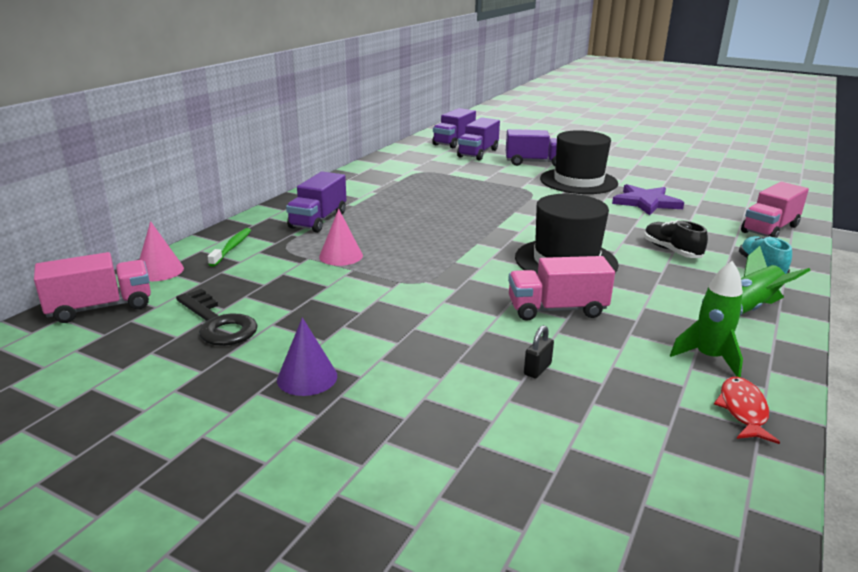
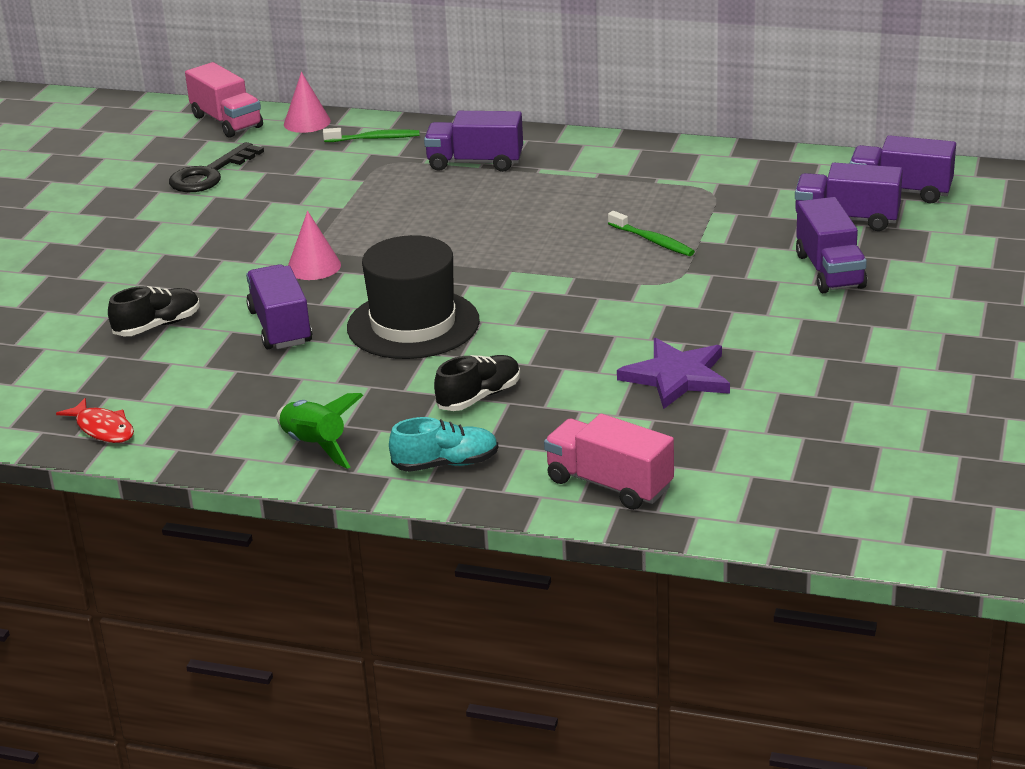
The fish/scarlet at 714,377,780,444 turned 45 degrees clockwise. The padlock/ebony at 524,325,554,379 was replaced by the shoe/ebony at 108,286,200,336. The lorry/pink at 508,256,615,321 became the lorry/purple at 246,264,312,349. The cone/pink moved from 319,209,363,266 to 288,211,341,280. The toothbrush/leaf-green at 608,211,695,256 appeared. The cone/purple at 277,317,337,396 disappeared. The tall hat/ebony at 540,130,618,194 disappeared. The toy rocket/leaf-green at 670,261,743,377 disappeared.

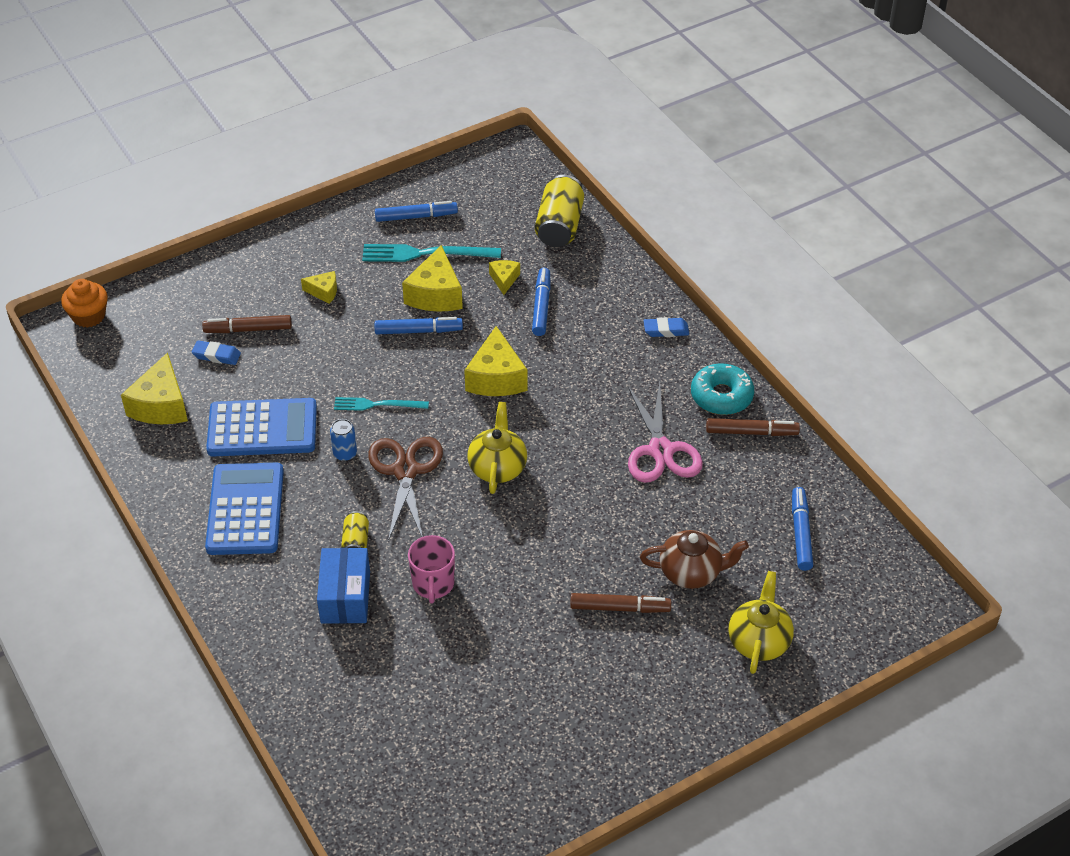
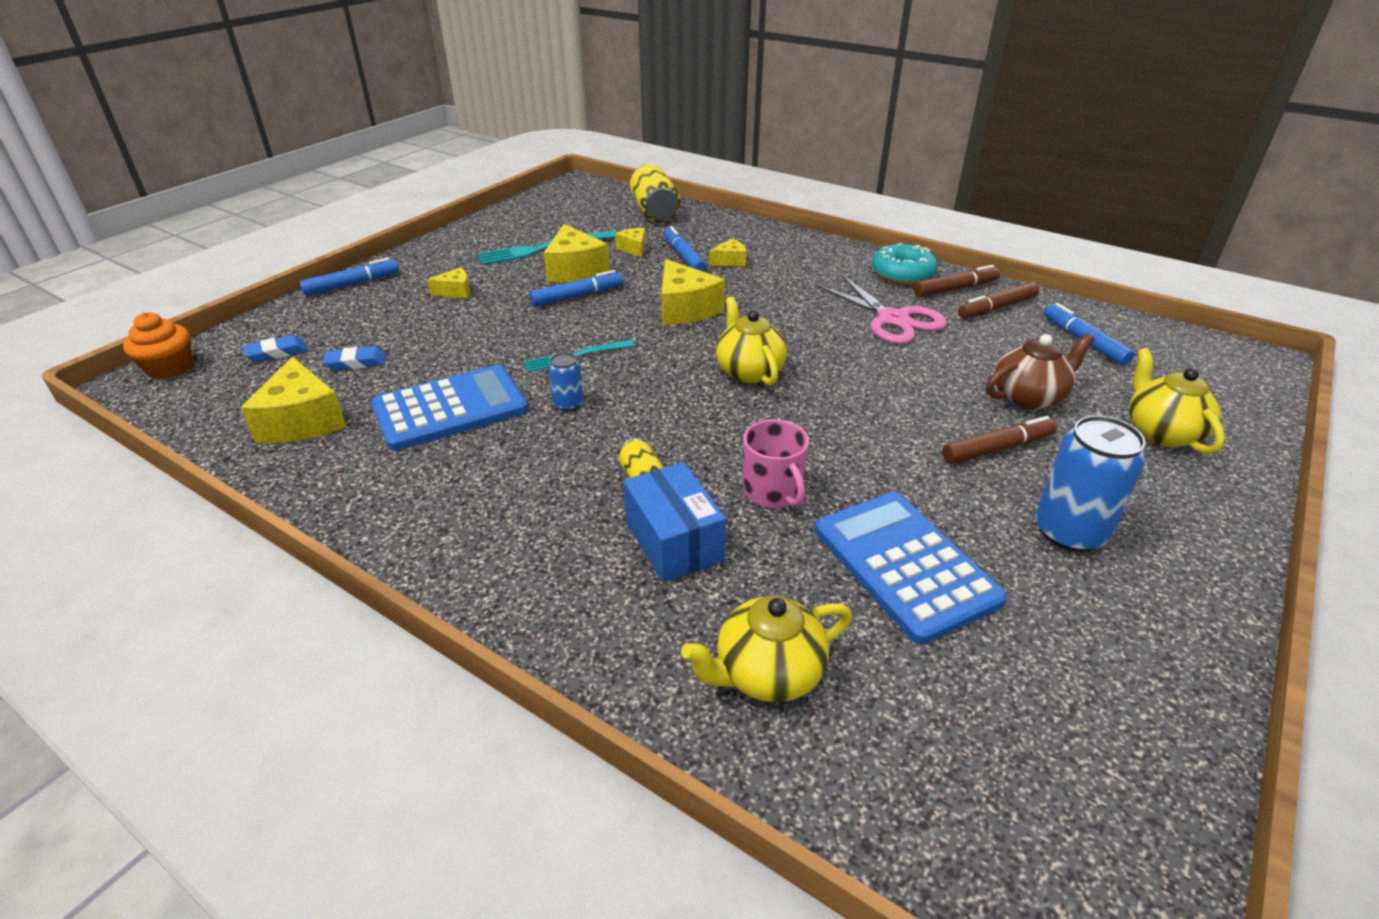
The eraser/cobalt moved from 644,317,689,337 to 243,335,307,362. The felt pen/cobalt moved from 375,201,458,222 to 299,257,399,296. The teapot/yellow at 681,596,852,702 appeared. The piece of cheese/yellow at 709,239,746,267 appeared. The adding machine/cobalt moved from 205,463,284,555 to 815,492,1007,644. The felt pen/brown moved from 202,315,292,333 to 958,282,1039,319. The tin/cobalt at 1035,415,1146,552 appeared. The pair of scissors/brown at 368,437,443,541 disappeared.

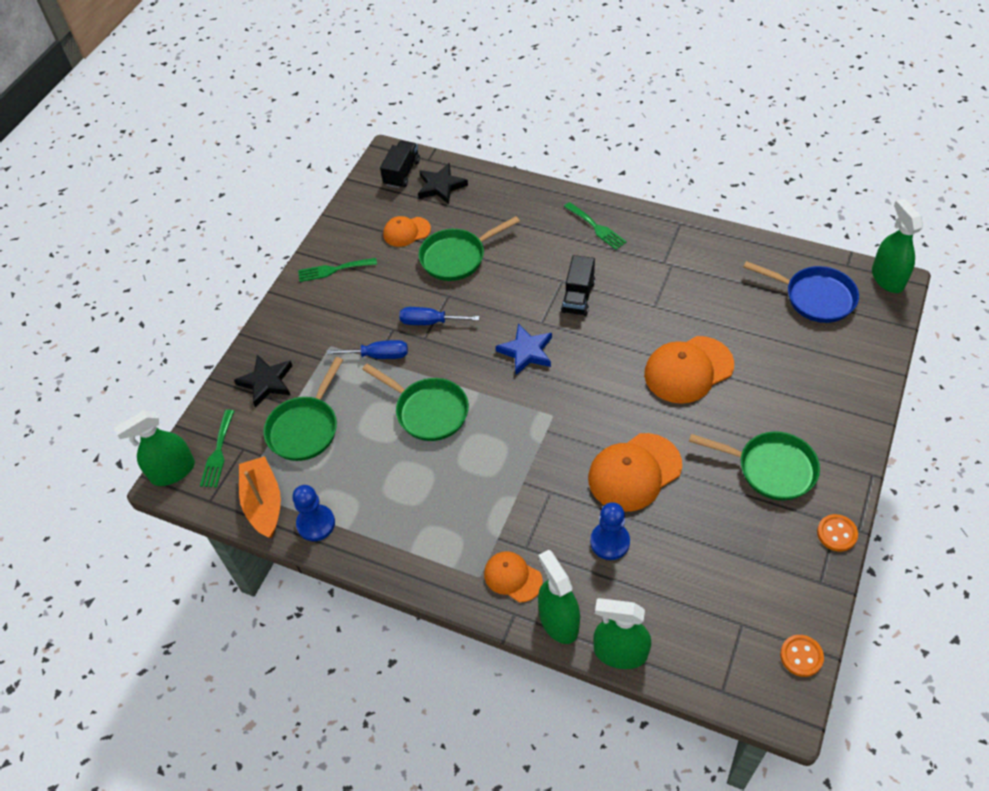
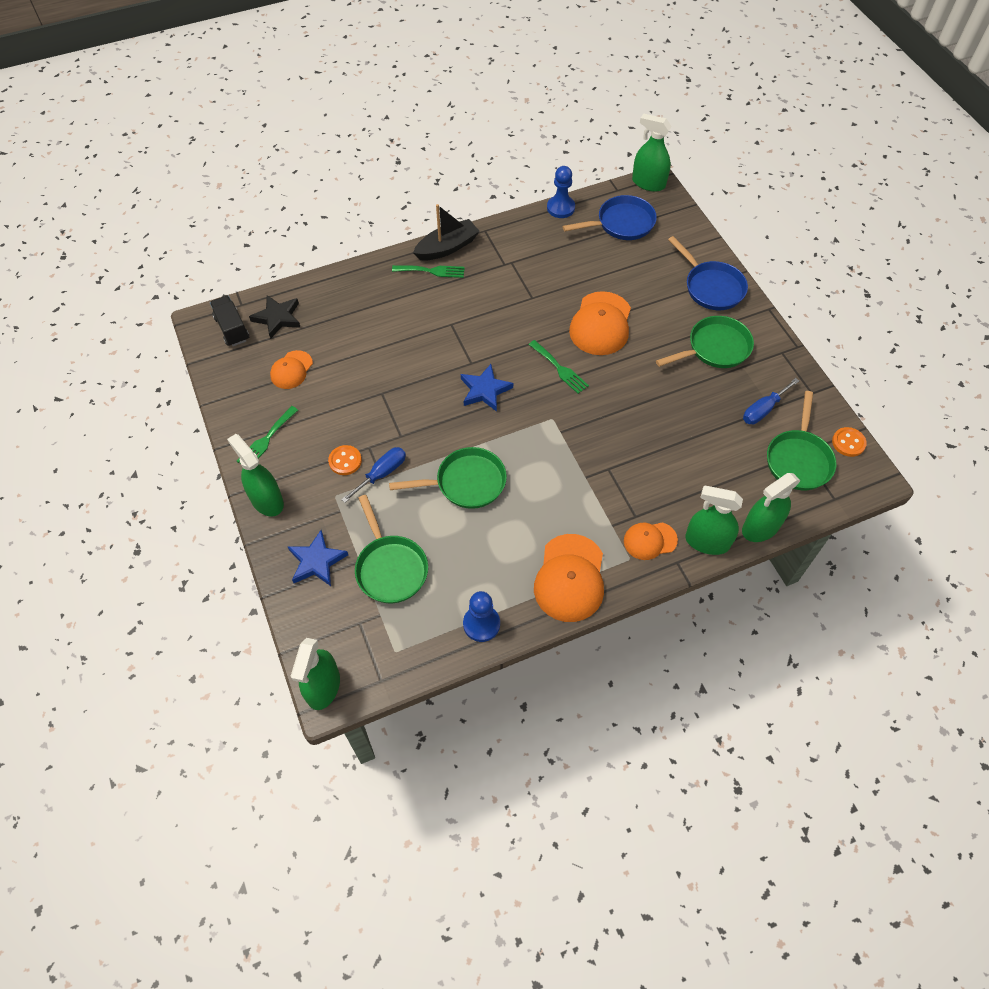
The spray bottle/leaf-green at 227,434,284,516 appeared. The five-pointed star/ebony at 234,355,292,407 became the five-pointed star/cobalt at 288,530,348,586. The sewing button/orange moved from 817,514,858,552 to 328,445,362,475. The boat/ebony at 413,204,480,261 appeared. The table fork/leaf-green moved from 200,410,234,487 to 529,340,589,394. The baseball cap/orange moved from 588,433,682,512 to 534,534,604,622. The chess pawn/cobalt moved from 590,502,630,560 to 547,166,575,218. The pan/cobalt at 668,236,748,310 appeared. The hand screwdriver/cobalt moved from 399,307,480,325 to 743,378,799,424. The pan/leaf-green moved from 419,216,520,281 to 767,391,836,490. The boat/orange at 239,456,281,538 disappeared. The lorry/ebony at 561,255,595,316 disappeared.

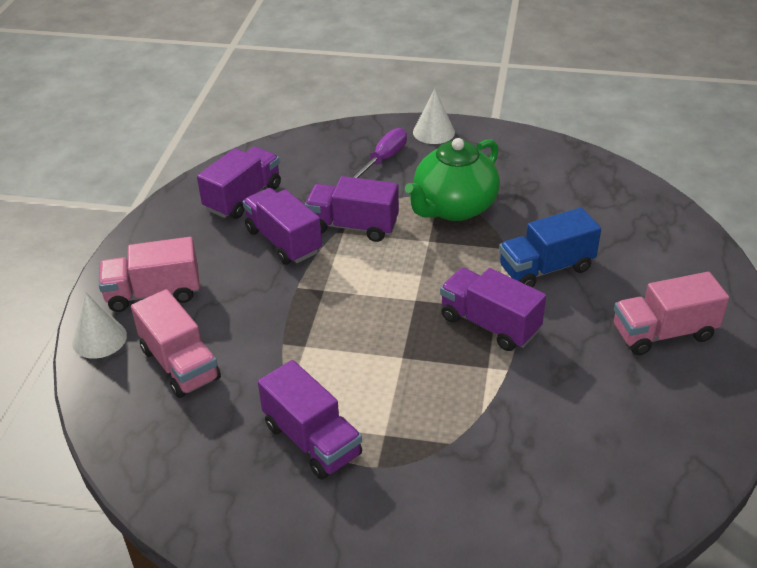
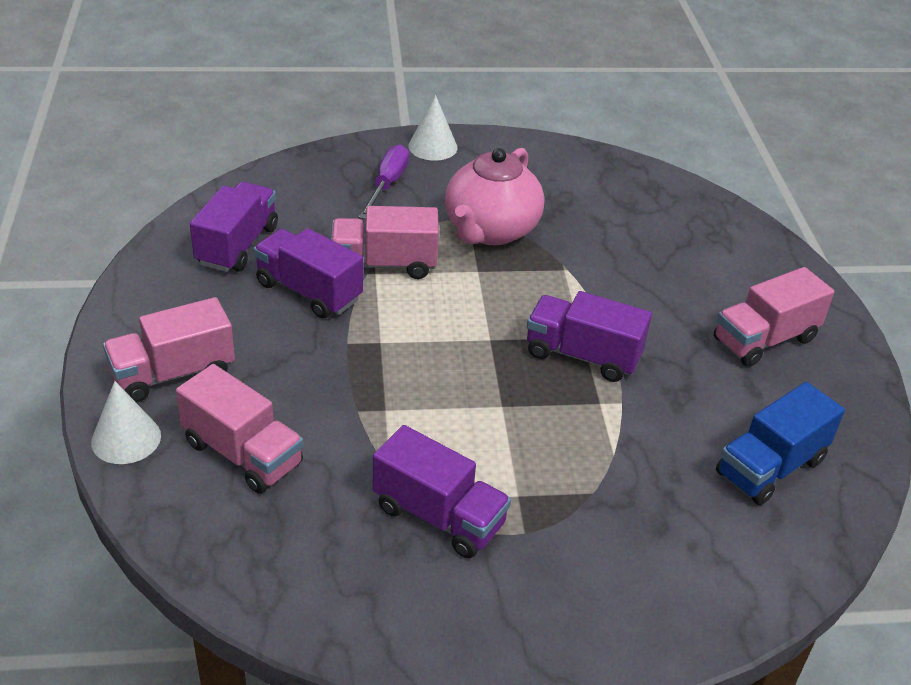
The lorry/purple at 305,176,399,242 became the lorry/pink at 331,206,439,279. The teapot/leaf-green at 405,138,500,221 became the teapot/pink at 445,148,544,245. The lorry/cobalt moved from 499,208,601,287 to 716,382,845,505.

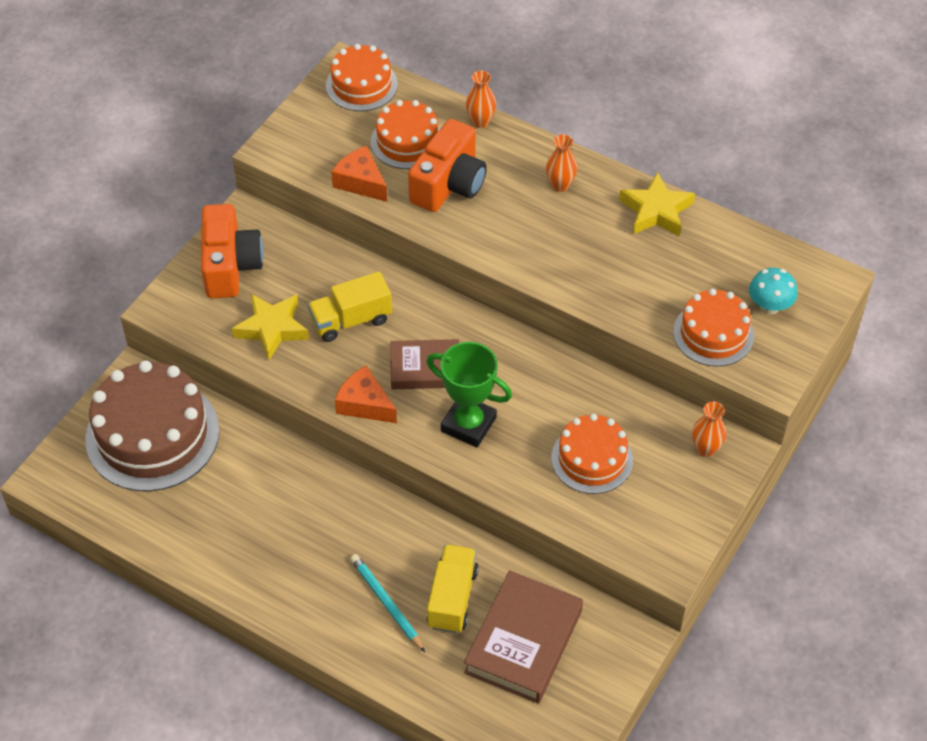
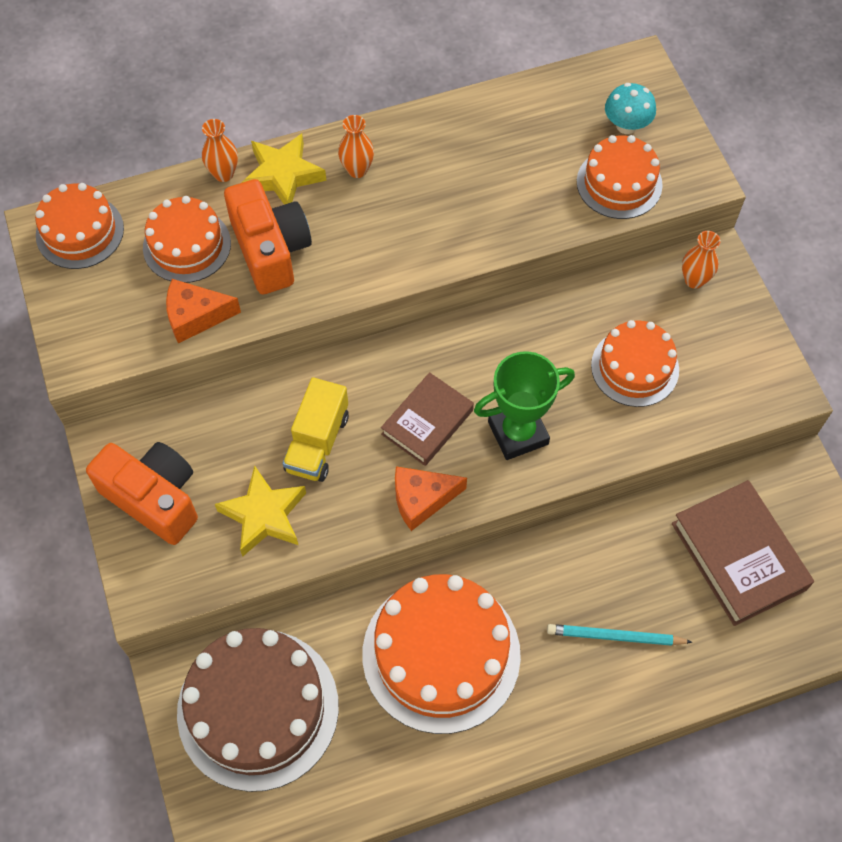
The five-pointed star/yellow moved from 619,172,695,236 to 241,134,326,205. The cake/orange at 362,574,521,734 appeared. The lorry/yellow at 426,544,479,633 disappeared.

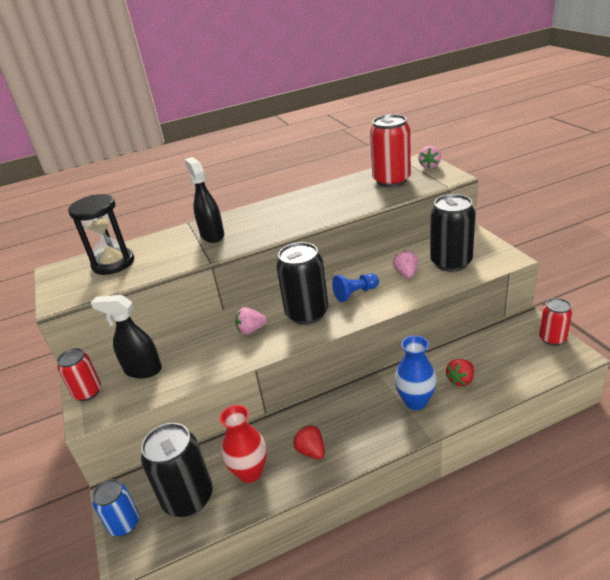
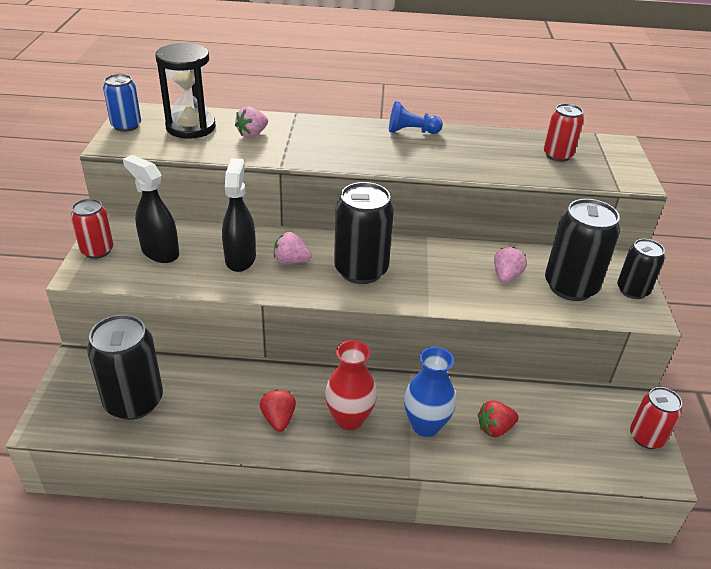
The tin/cobalt moved from 92,479,139,536 to 103,74,141,132. The spray bottle/ebony moved from 184,157,224,243 to 222,158,256,272. The toy strawberry/pink moved from 418,146,441,169 to 235,107,268,138. The tall vase/scarlet moved from 220,405,267,483 to 325,340,377,430. The chess pawn/cobalt moved from 332,273,379,302 to 389,101,443,134. The tin/scarlet at 370,114,411,187 changed to 0.60 times the size. The tin/ebony at 617,239,665,299 appeared.

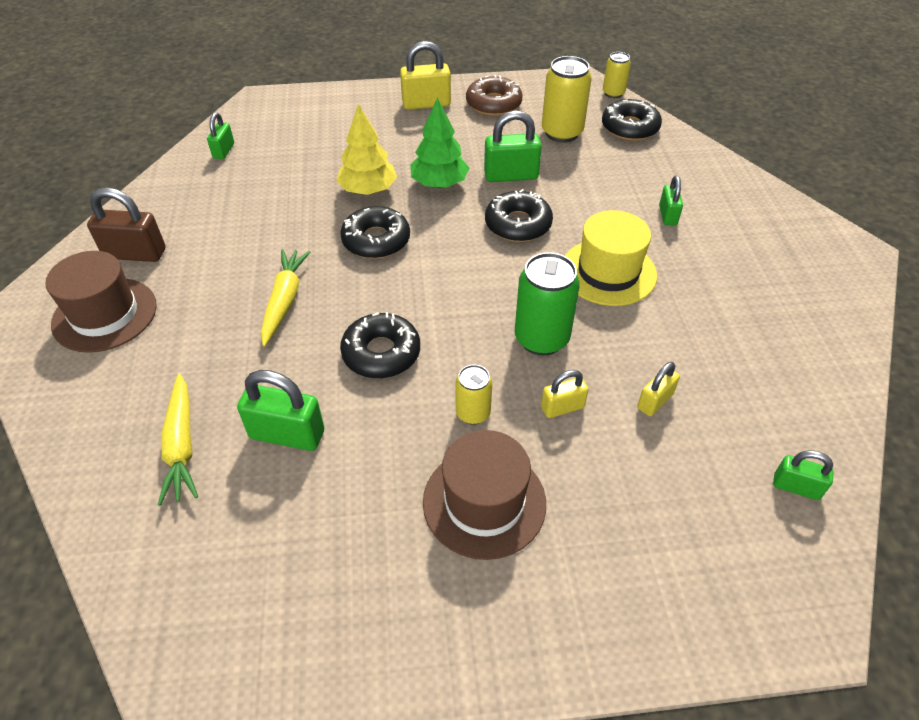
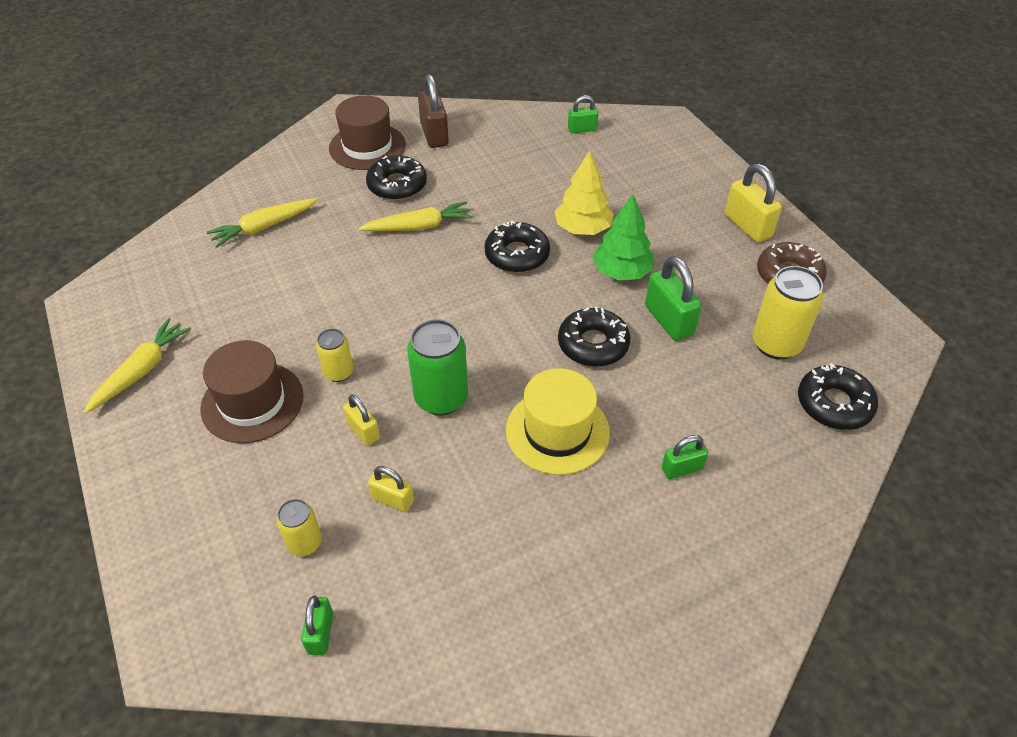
The carrot/yellow at 84,318,191,414 appeared. The tin/yellow moved from 603,52,631,98 to 277,499,322,556. The glazed donut/ebony moved from 340,312,420,378 to 366,155,427,200. The padlock/leaf-green at 237,370,324,451 disappeared.

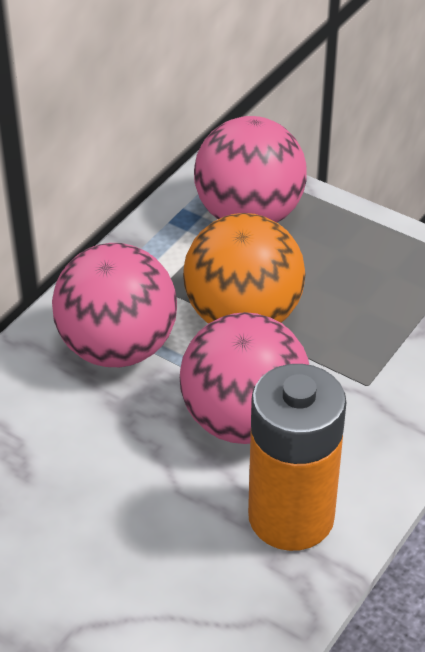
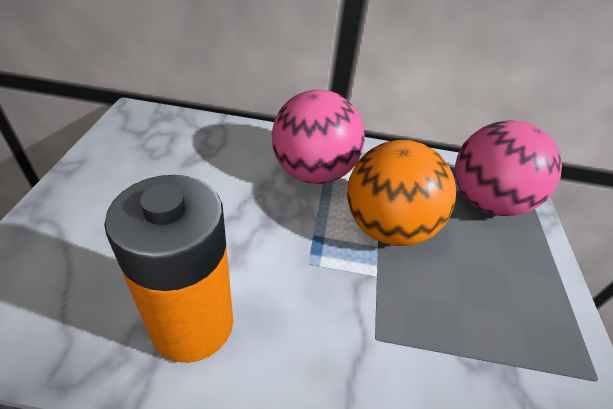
The sphere/pink at 180,312,309,444 disappeared.

